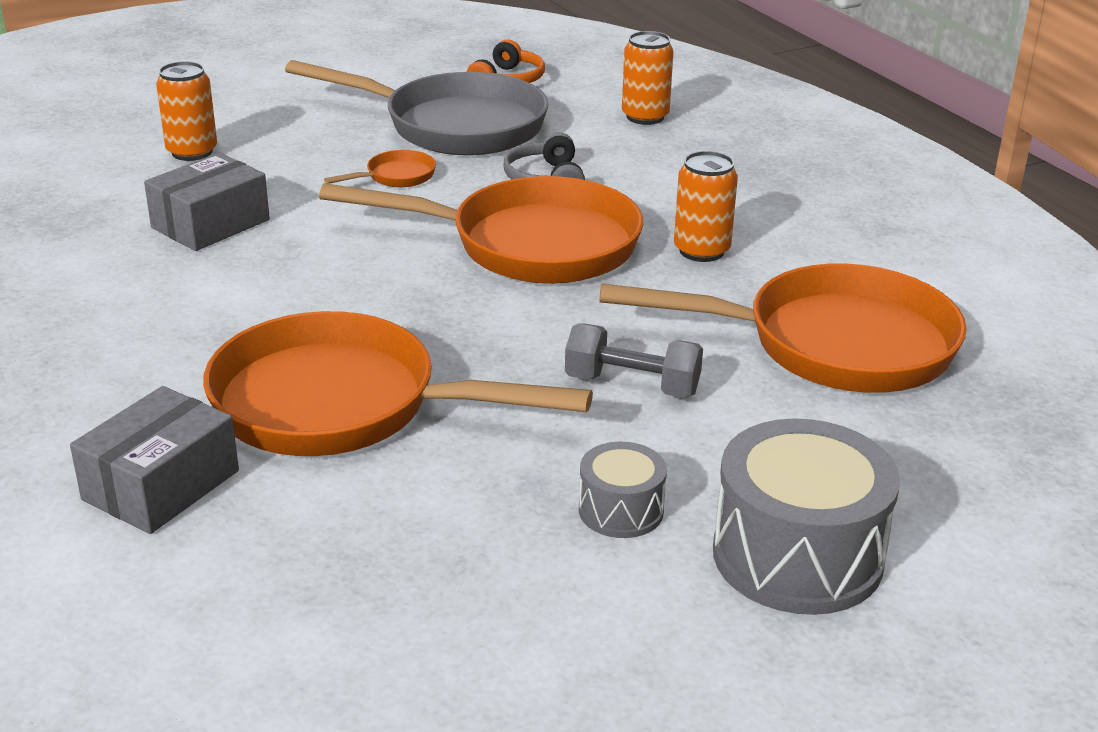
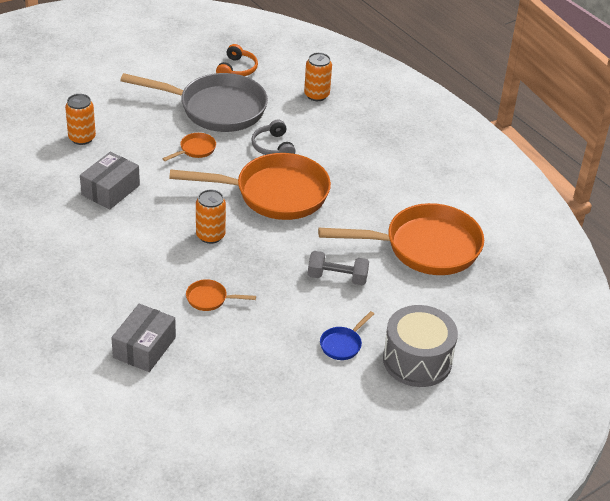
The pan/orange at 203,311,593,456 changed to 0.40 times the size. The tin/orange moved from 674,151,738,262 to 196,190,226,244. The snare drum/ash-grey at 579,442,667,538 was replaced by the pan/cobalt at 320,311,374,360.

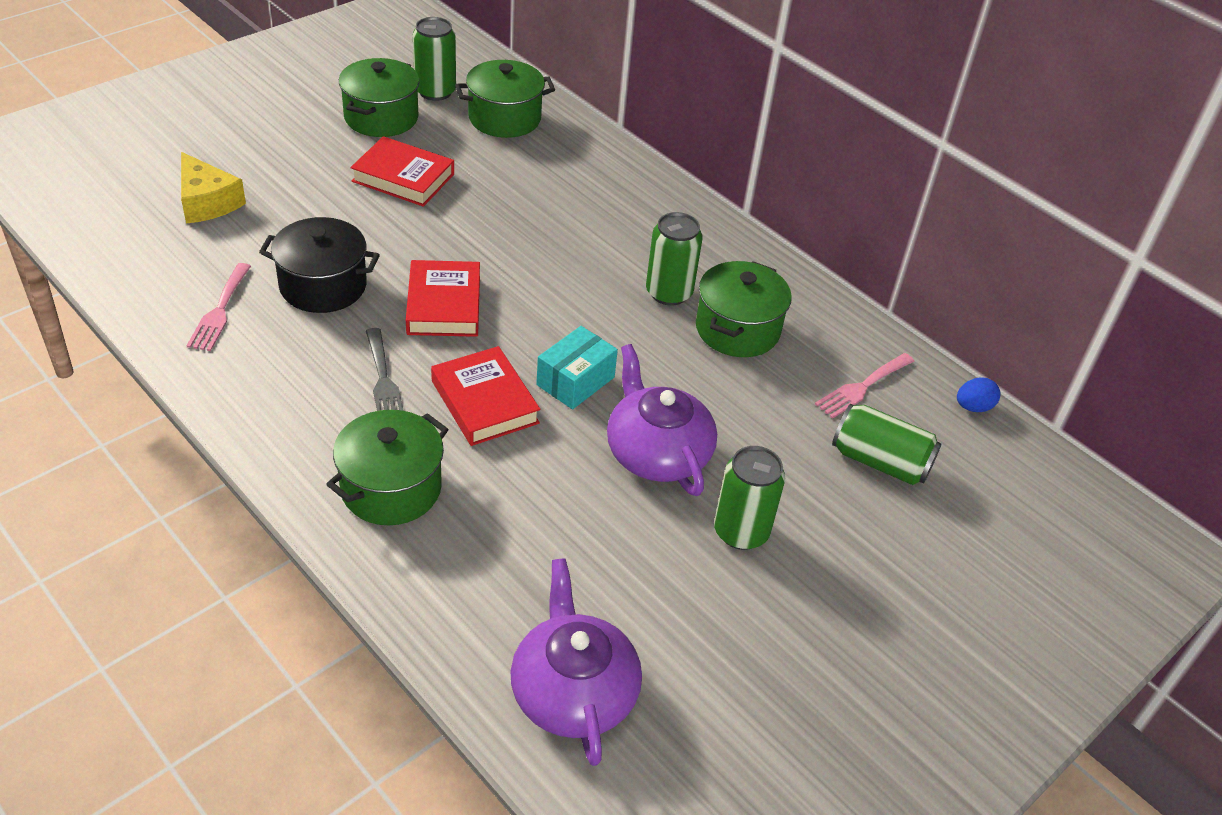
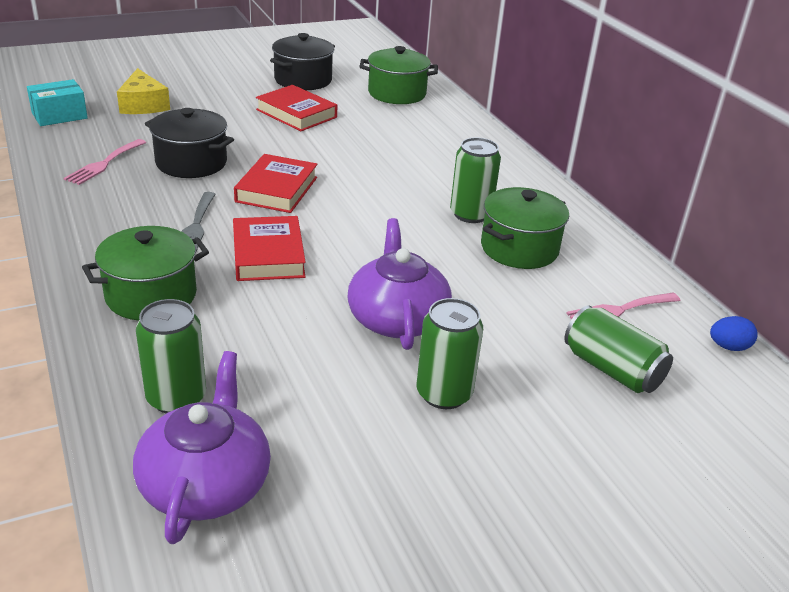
The parcel/turquoise moved from 536,326,618,409 to 27,79,88,126. The tin/leaf-green moved from 413,17,456,101 to 136,299,206,414. The pot/leaf-green at 339,58,420,137 became the pot/ebony at 270,33,335,90.

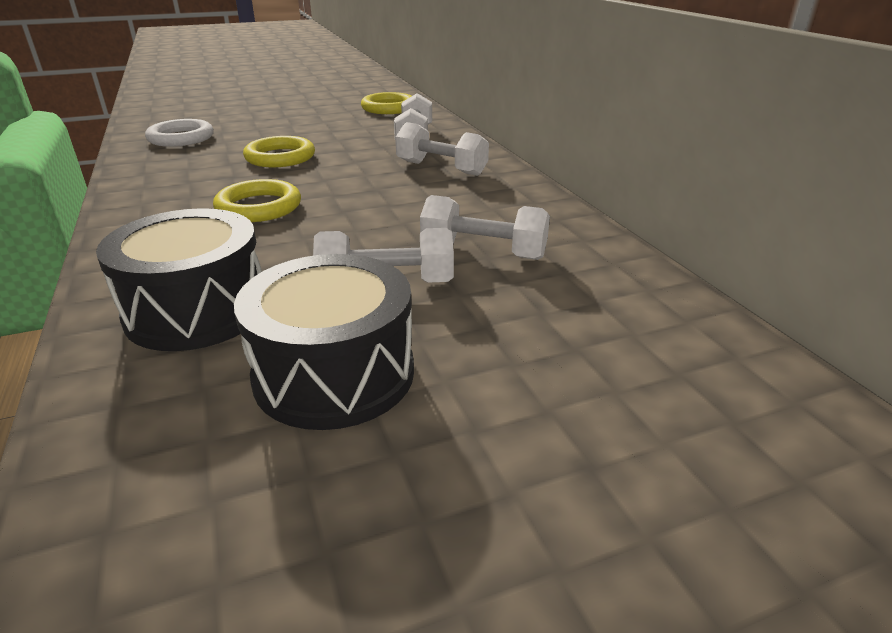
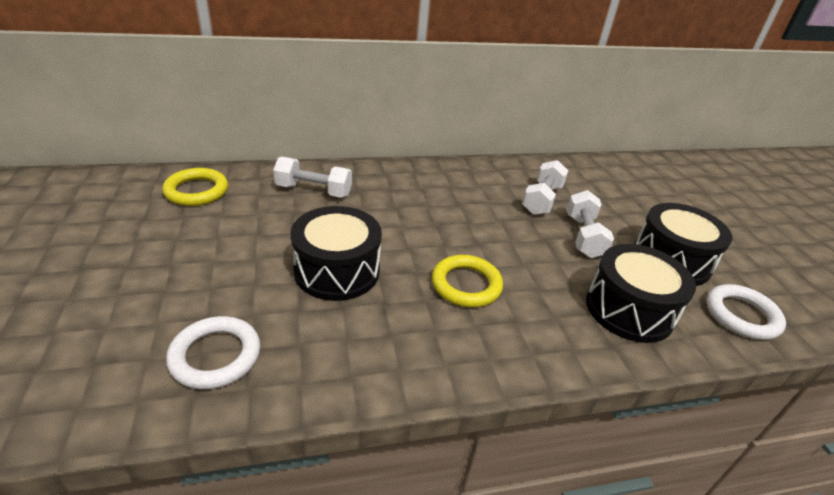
The hoop/yellow at 243,136,315,167 was replaced by the snare drum/ebony at 291,206,382,301. The hoop/snow-white at 707,284,786,340 appeared. The hand weight/snow-white at 395,122,489,176 disappeared.

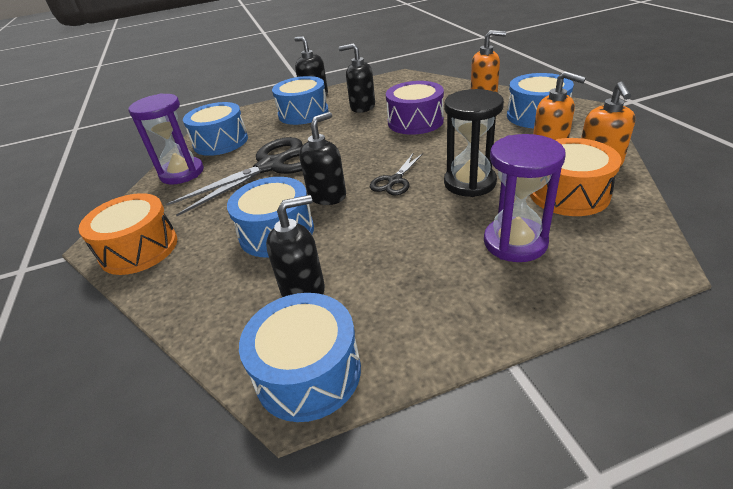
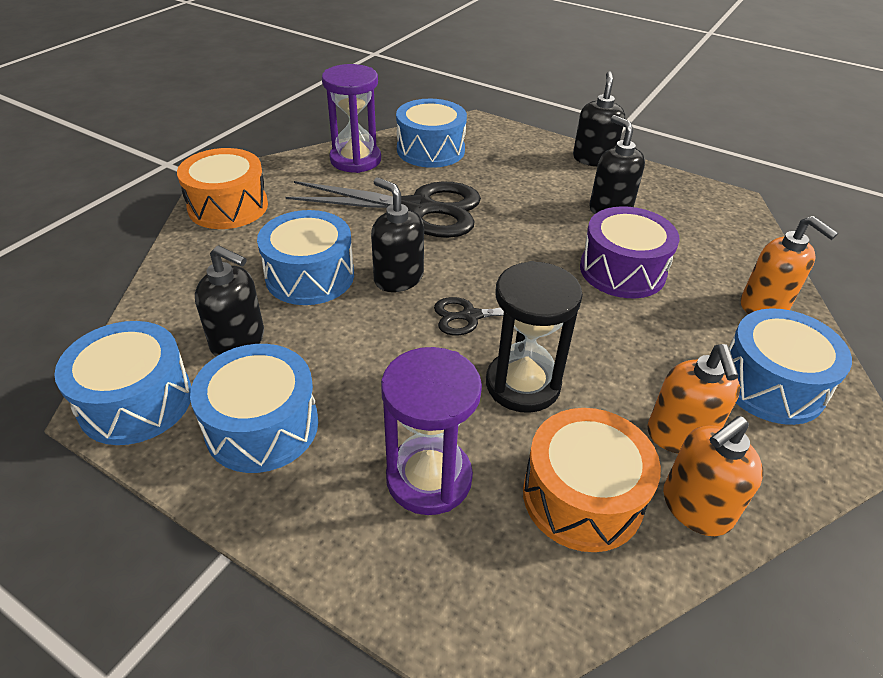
The snare drum/cobalt moved from 272,76,329,125 to 190,344,318,473. The pump bottle/ebony at 299,112,346,205 turned 135 degrees counterclockwise.

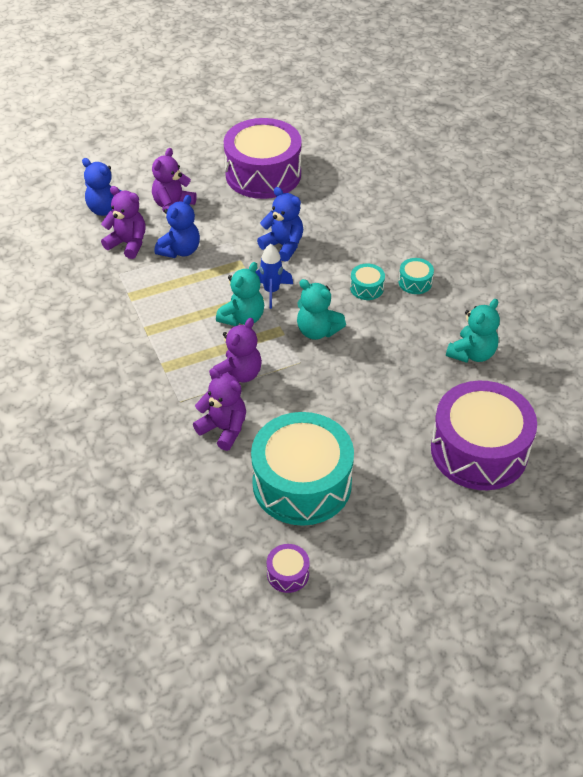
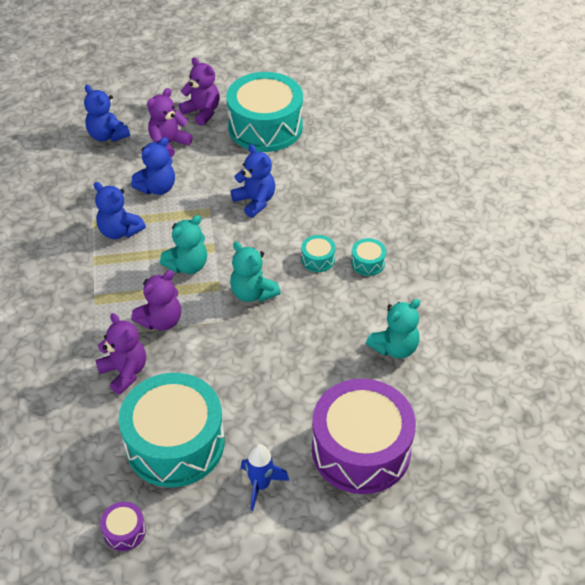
The stuffed bear/cobalt at 94,182,146,239 appeared. The stuffed bear/purple moved from 101,186,146,259 to 179,57,220,126. The snare drum/purple at 224,118,302,199 became the snare drum/turquoise at 226,72,303,152. The toy rocket/cobalt moved from 255,244,293,309 to 241,444,289,511.

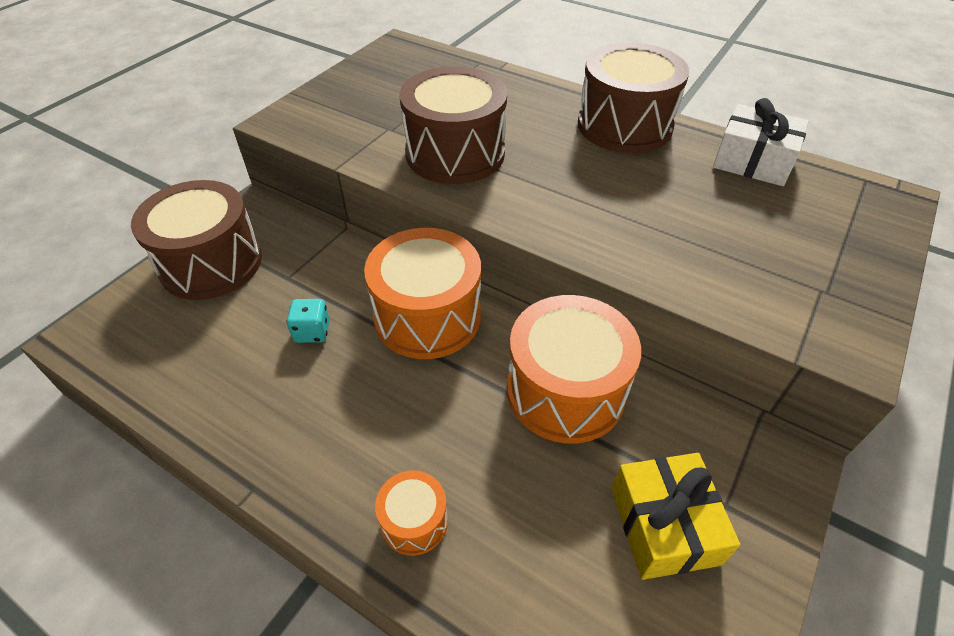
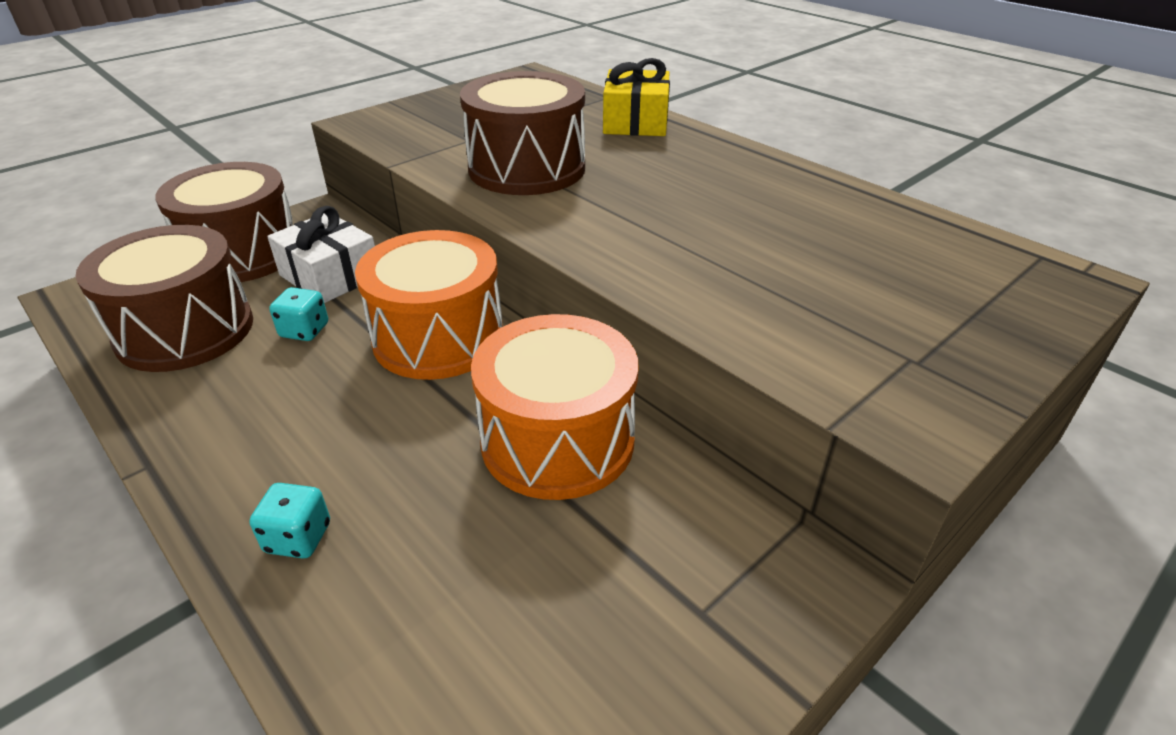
The snare drum/brown moved from 578,42,689,153 to 75,225,253,372. The snare drum/orange at 375,470,448,556 was replaced by the dice/turquoise at 250,483,330,559. The present/snow-white moved from 713,98,809,186 to 267,206,375,303. The present/yellow moved from 611,453,740,580 to 603,58,670,136.

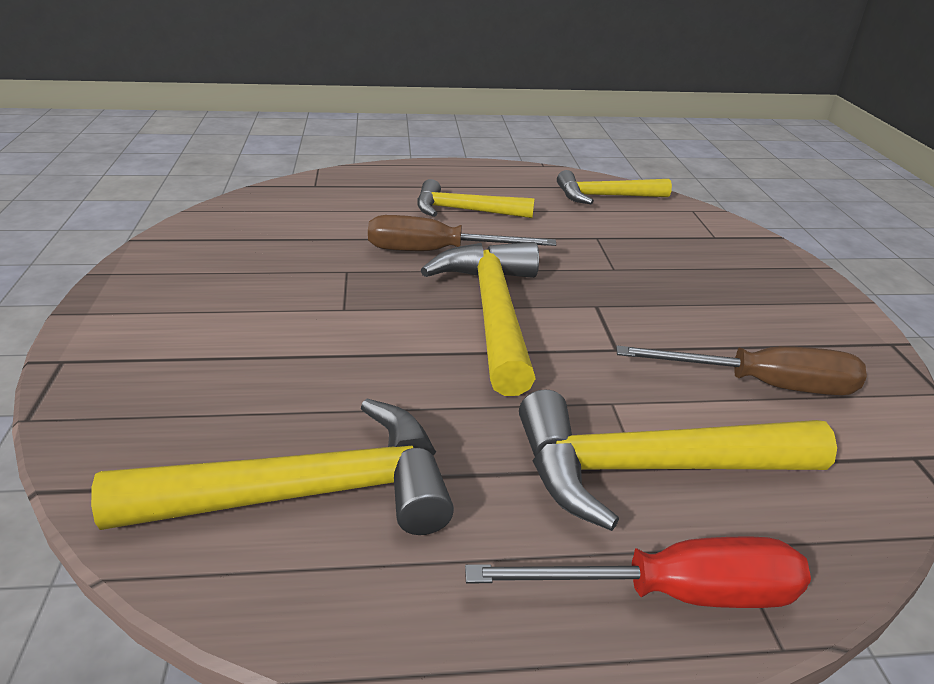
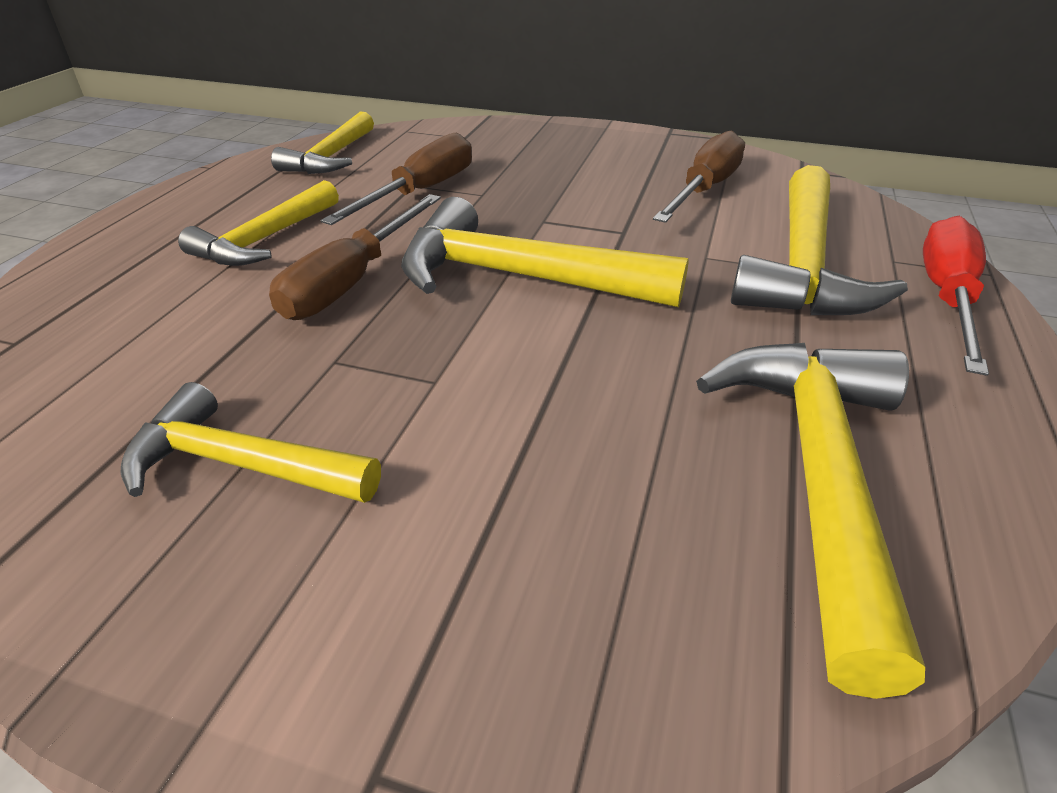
The hammer/yellow at 121,382,381,503 appeared. The hand screwdriver/brown at 321,133,472,225 appeared.

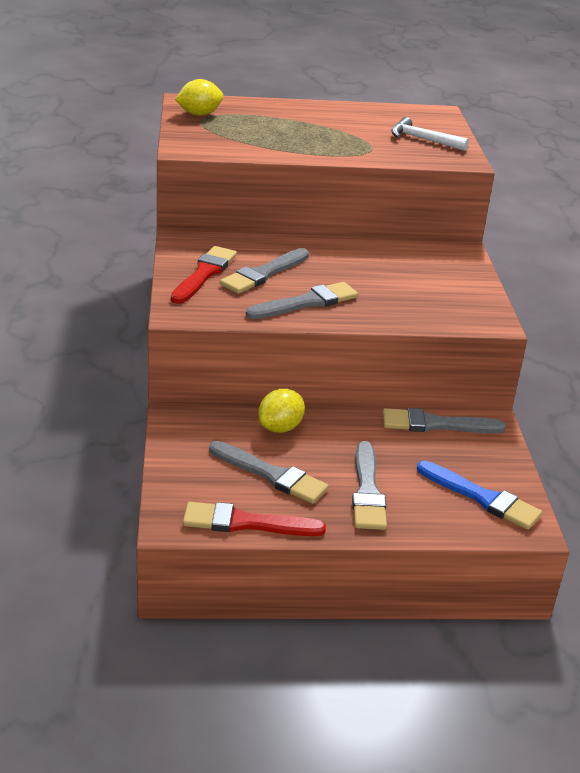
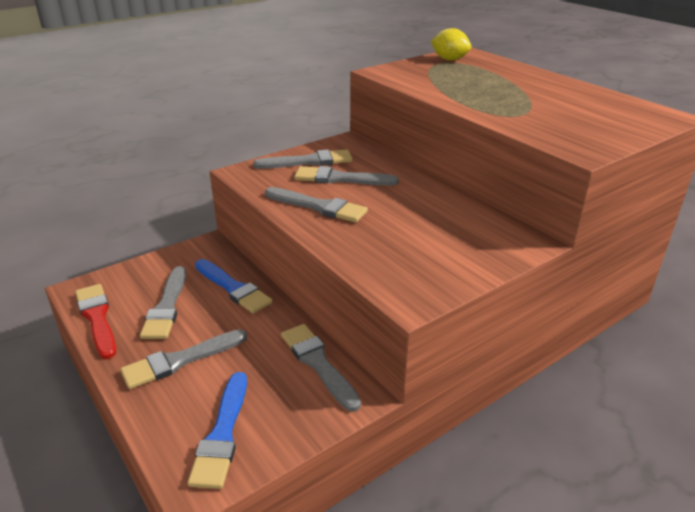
The toy lemon/yellow at 258,389,305,433 was replaced by the brush/cobalt at 195,259,273,314. The brush/scarlet at 171,246,237,304 became the brush/ash-grey at 253,149,353,169. The hammer/snow-white at 391,117,469,151 disappeared.

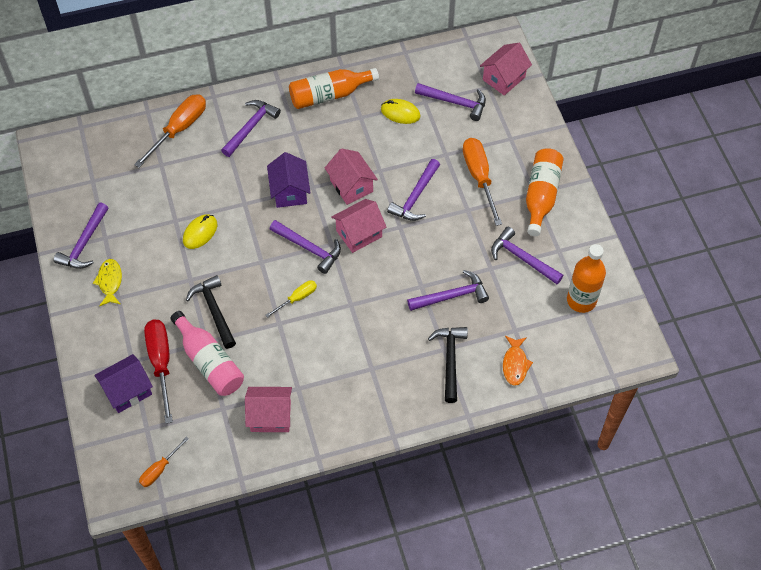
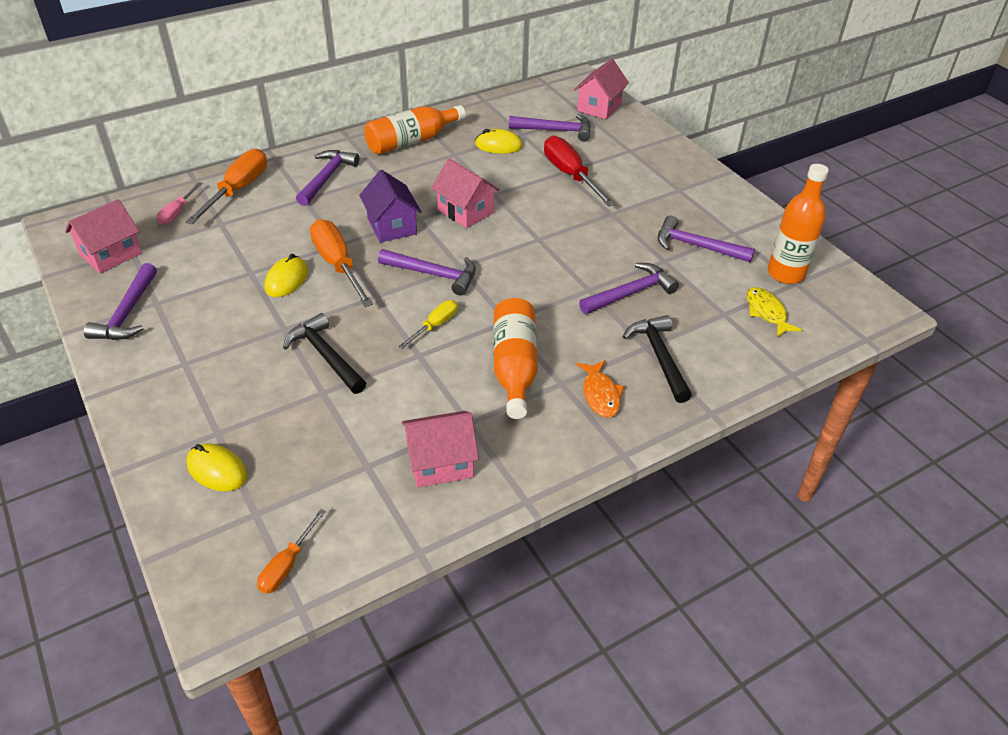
The cottage/pink moved from 331,199,386,253 to 65,199,142,274. The hand screwdriver/pink at 157,182,202,225 appeared. The cottage/purple at 94,354,153,413 was replaced by the PC mouse/yellow at 187,443,247,491. The hand screwdriver/orange moved from 463,138,502,226 to 310,219,373,307. The bottle/orange moved from 526,148,564,236 to 493,298,538,419. The hand screwdriver/scarlet moved from 144,319,173,424 to 544,136,615,207. The fish/orange moved from 503,336,533,386 to 576,360,624,417. The fish/yellow moved from 93,259,122,306 to 747,287,802,337. The bottle/pink at 170,311,244,396 disappeared. The hammer/purple at 387,159,440,221 disappeared.

